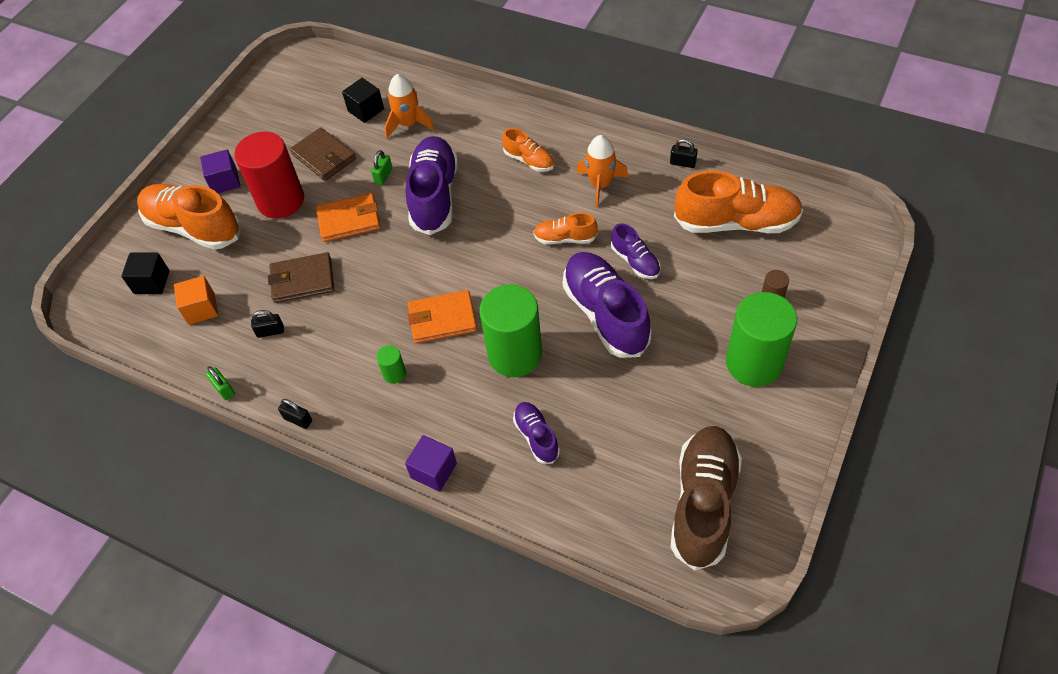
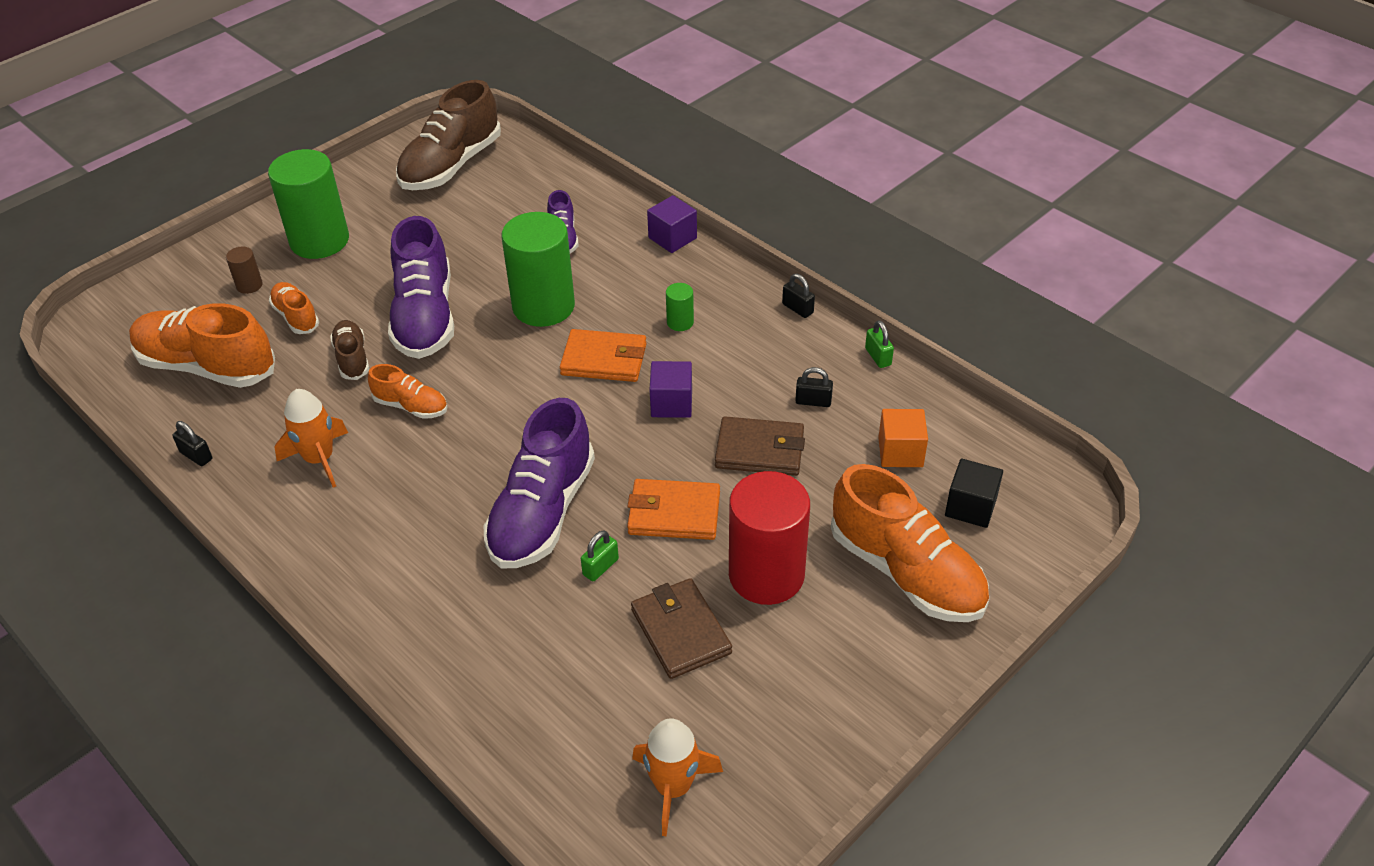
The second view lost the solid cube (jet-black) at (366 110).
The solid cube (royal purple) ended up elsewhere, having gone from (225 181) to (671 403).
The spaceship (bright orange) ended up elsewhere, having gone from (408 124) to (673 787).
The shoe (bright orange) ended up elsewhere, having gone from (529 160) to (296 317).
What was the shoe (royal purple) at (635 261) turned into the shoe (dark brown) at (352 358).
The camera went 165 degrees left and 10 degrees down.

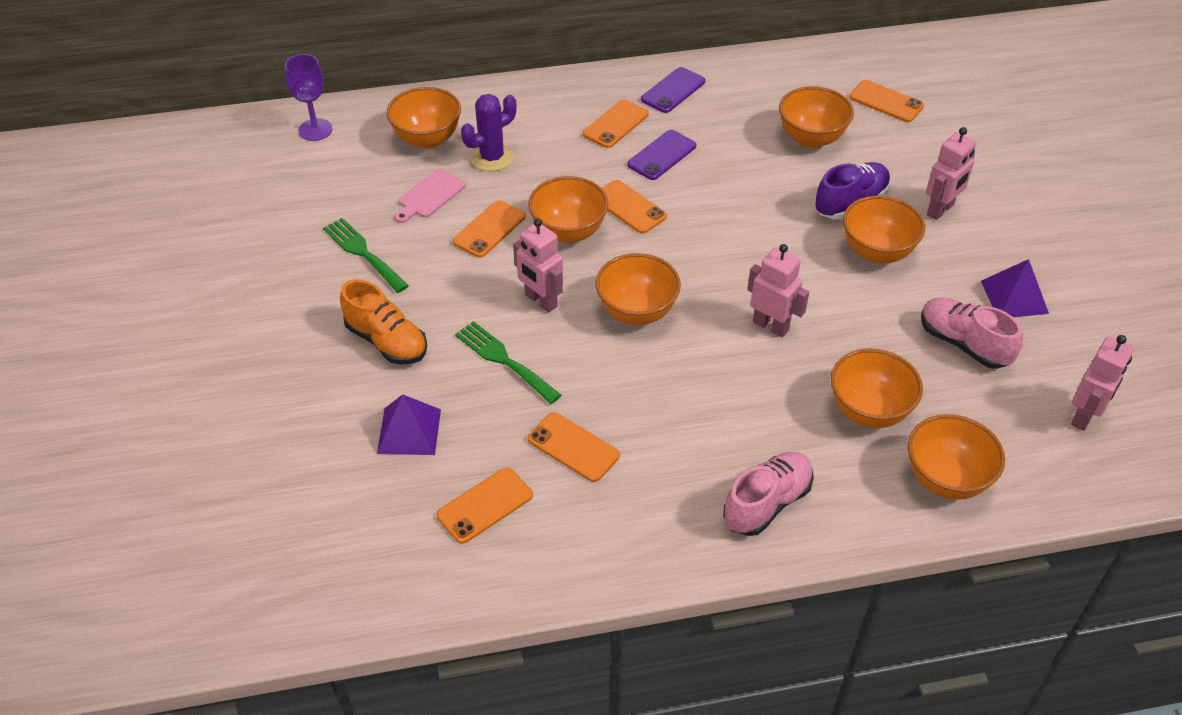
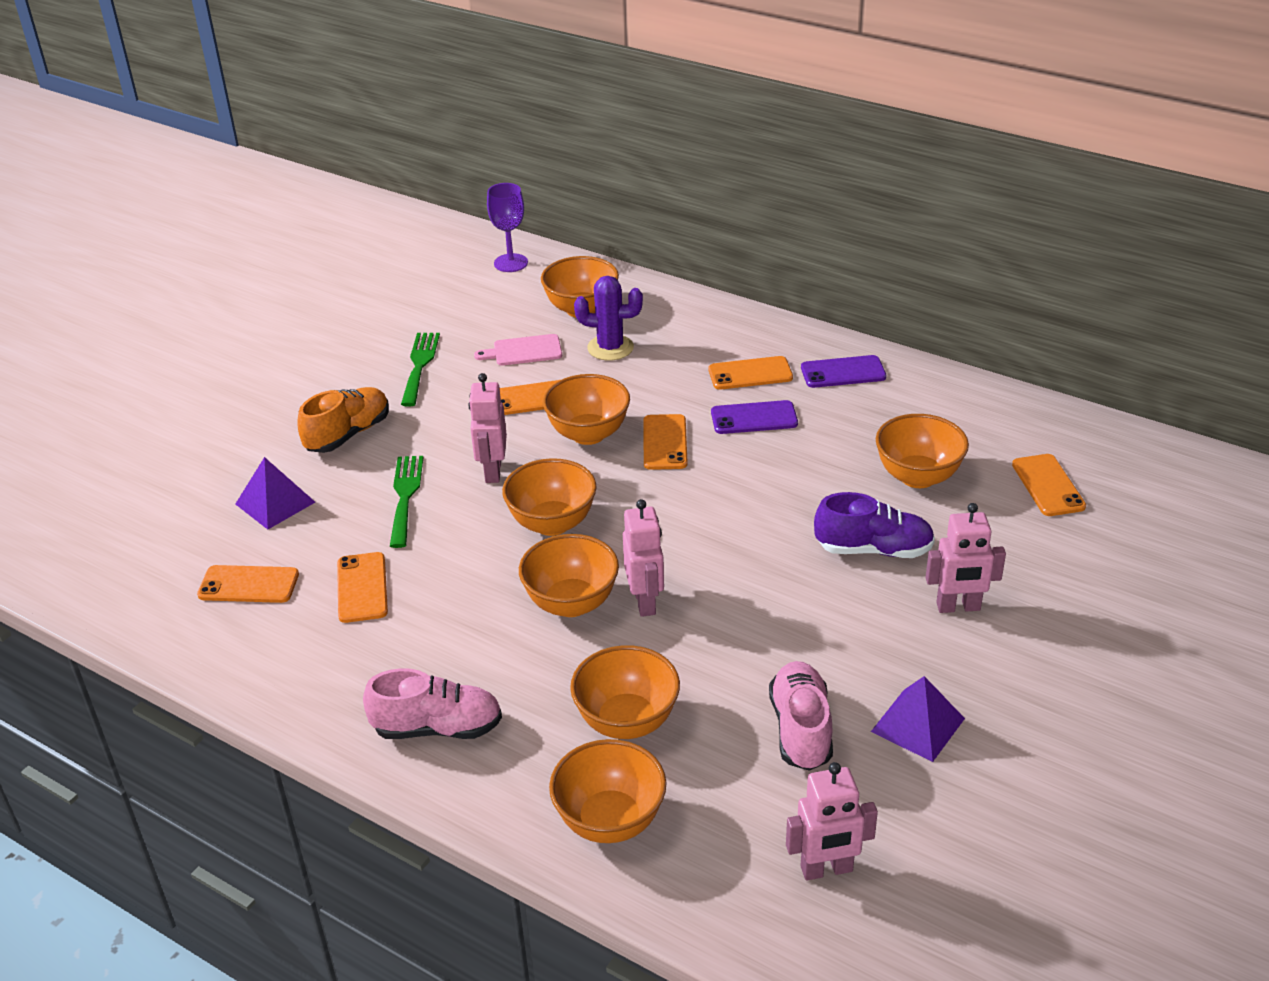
The bowl (bright orange) ended up elsewhere, having gone from (876 252) to (571 603).
The shoe (bright orange) at (386 341) ended up facing another way, 135 degrees counterclockwise from before.
The camera went 45 degrees right and 10 degrees down.

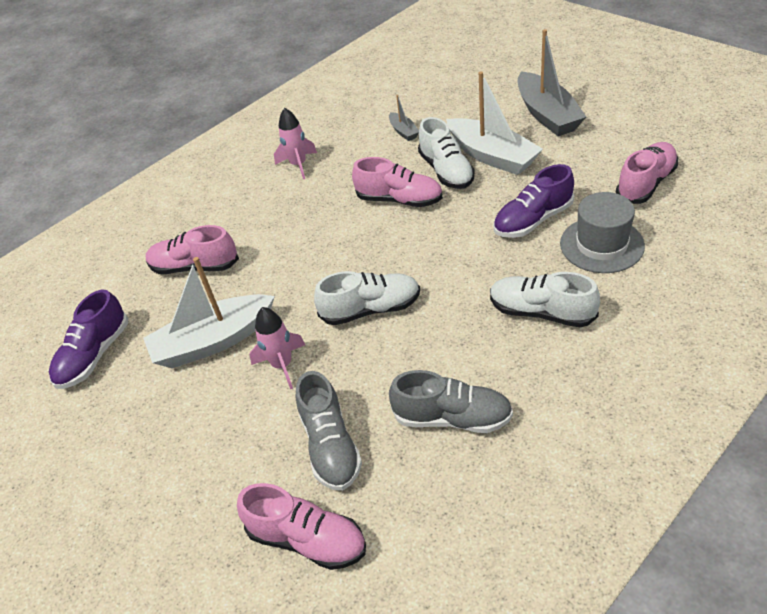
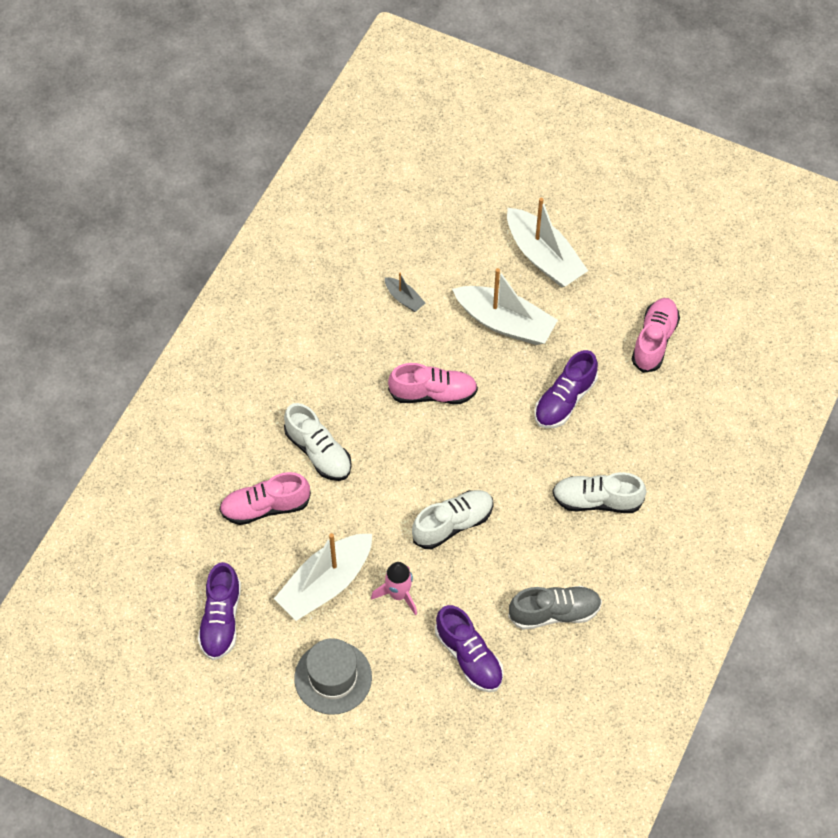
The second view lost the shoe (pink) at (307 539).
The second view lost the spaceship (pink) at (298 165).
The shoe (white) ended up elsewhere, having gone from (446 171) to (318 452).
The tall hat (ash-grey) ended up elsewhere, having gone from (601 245) to (333 677).
What was the shoe (ash-grey) at (330 446) turned into the shoe (royal purple) at (469 656).
What was the toy boat (ash-grey) at (547 115) turned into the toy boat (white) at (543 257).
The camera went 25 degrees left and 15 degrees up.

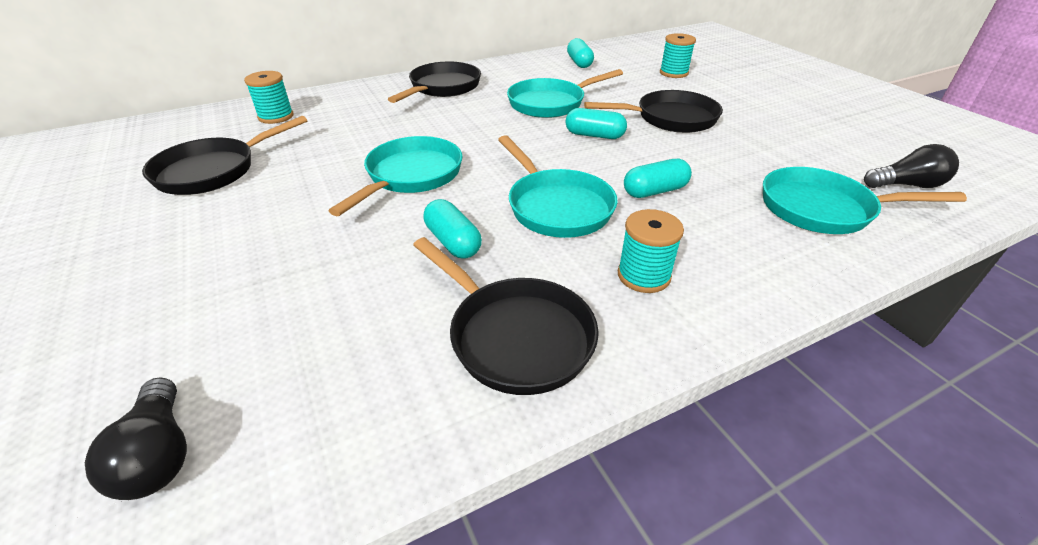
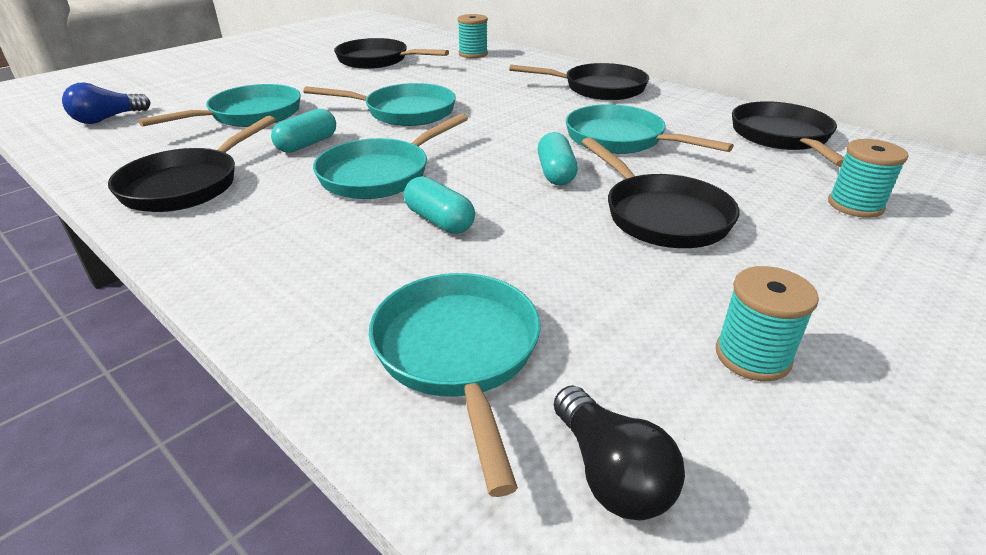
The second view gained the skillet (turquoise) at (250 115).
The bobbin (turquoise) ended up elsewhere, having gone from (643 276) to (752 356).
Where the pill shape (turquoise) stood at (579 63), the skillet (jet-black) came to stand at (782 137).
What was the light bulb (jet-black) at (159 454) turned into the light bulb (cobalt) at (107 119).
The camera went 70 degrees right and 5 degrees down.

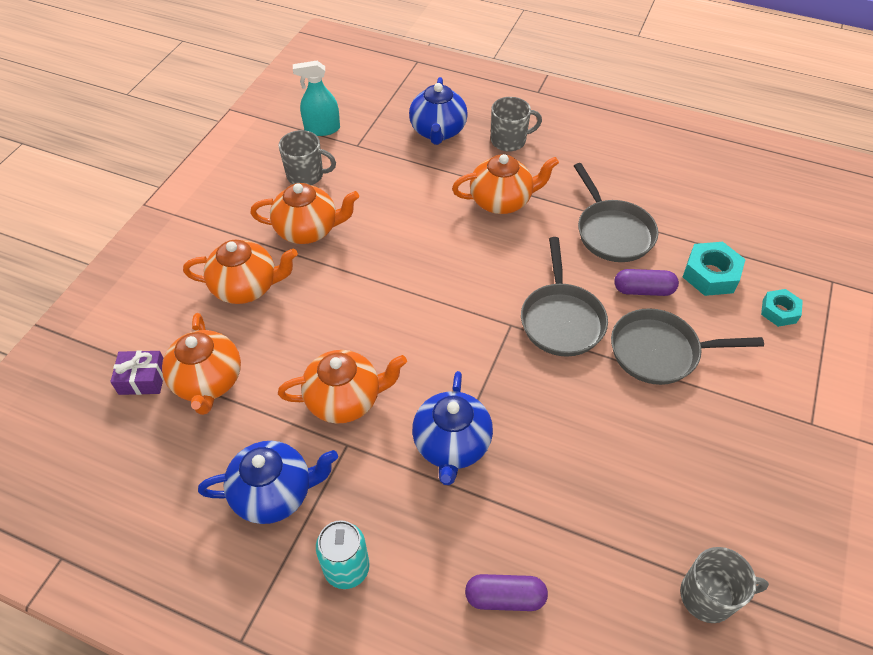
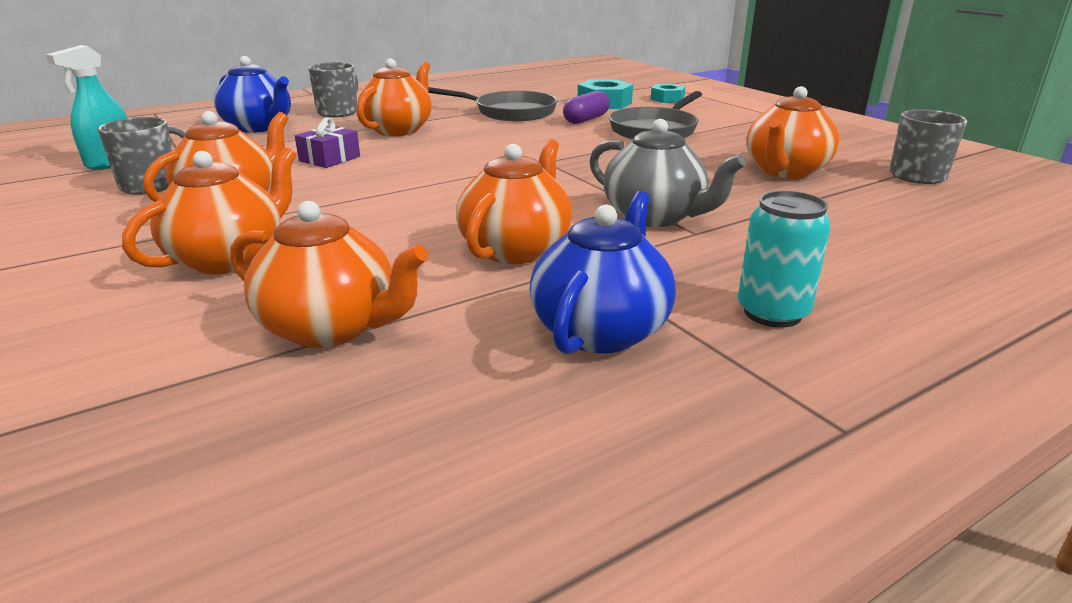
The second view lost the pill shape (royal purple) at (505 597).
The second view lost the skillet (ash-grey) at (561 319).
The second view gained the china teapot (bright orange) at (785 171).
The present (royal purple) ended up elsewhere, having gone from (142 379) to (329 159).
What was the china teapot (cobalt) at (451 445) turned into the china teapot (ash-grey) at (655 217).
The camera went 55 degrees left and 25 degrees down.

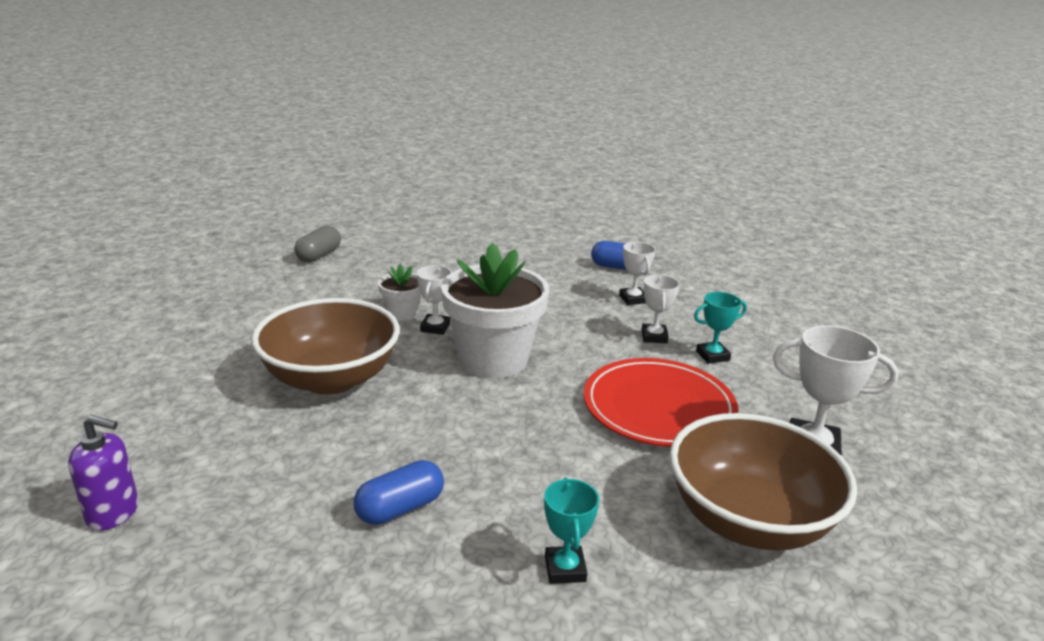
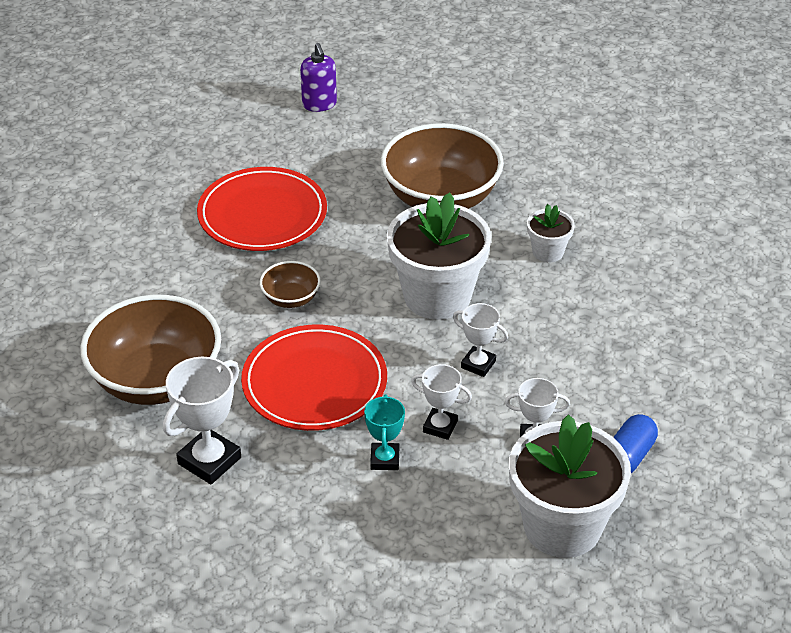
The second view lost the pill shape (ash-grey) at (319 255).
The second view lost the trophy (turquoise) at (565 569).
The second view gained the bowl (dark brown) at (291 298).
The second view gained the plant pot (white) at (562 526).
The trophy (white) ended up elsewhere, having gone from (435 327) to (478 364).
Where the pill shape (cobalt) stood at (400 508), the plate (crimson) came to stand at (262 214).
The pump bottle (royal purple) at (113 513) ended up facing another way, 45 degrees counterclockwise from before.
The camera went 110 degrees right and 15 degrees up.

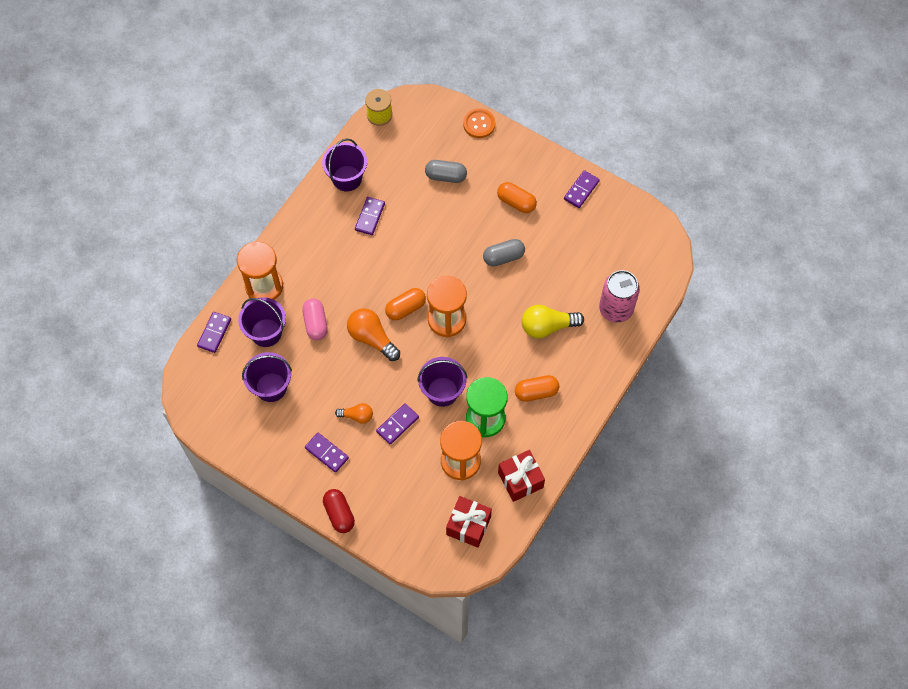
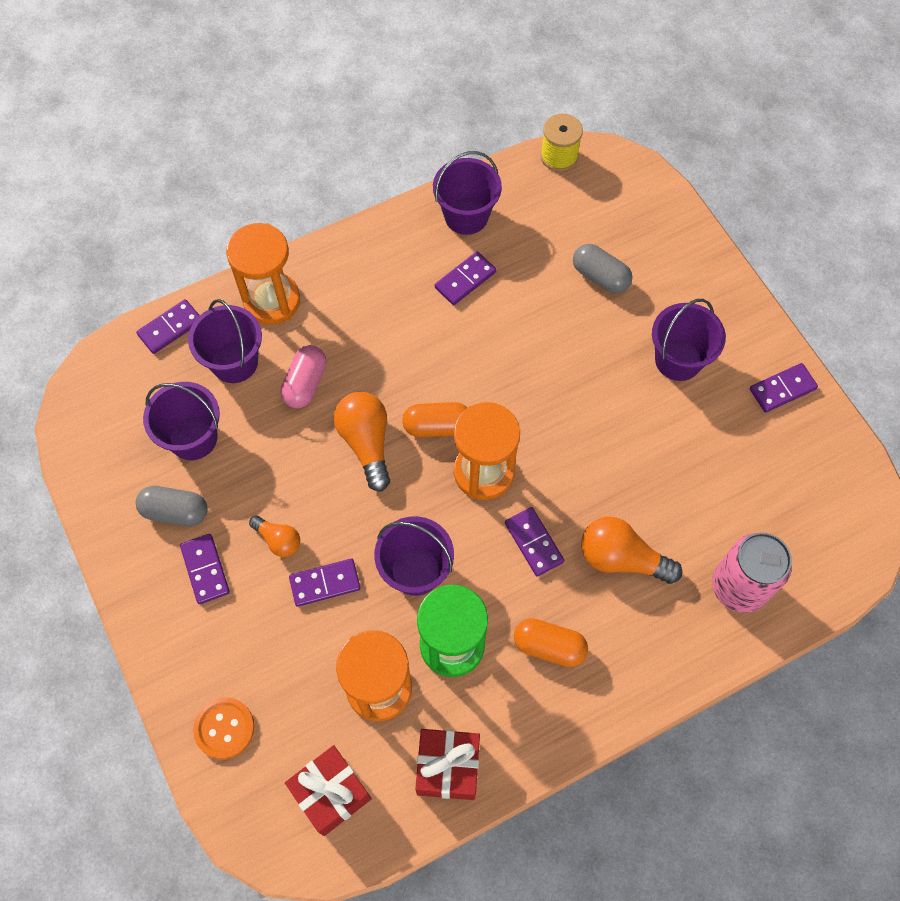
The second view lost the pill shape (crimson) at (339 514).
The second view gained the domino piece (royal purple) at (533 542).
The shirt button (bright orange) ended up elsewhere, having gone from (479 124) to (224 728).
The pill shape (ash-grey) ended up elsewhere, having gone from (503 257) to (175 511).
Where the pill shape (bright orange) stood at (516 202), the sand bucket (royal purple) came to stand at (678 360).
What was the light bulb (golden) at (547 326) turned into the light bulb (bright orange) at (622 558).
The camera went 30 degrees right and 0 degrees up.

